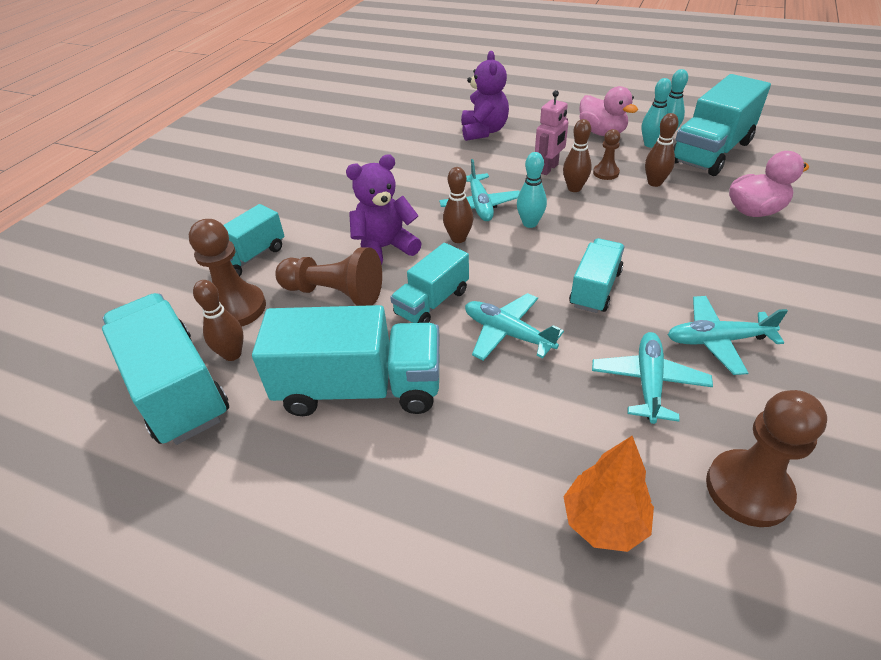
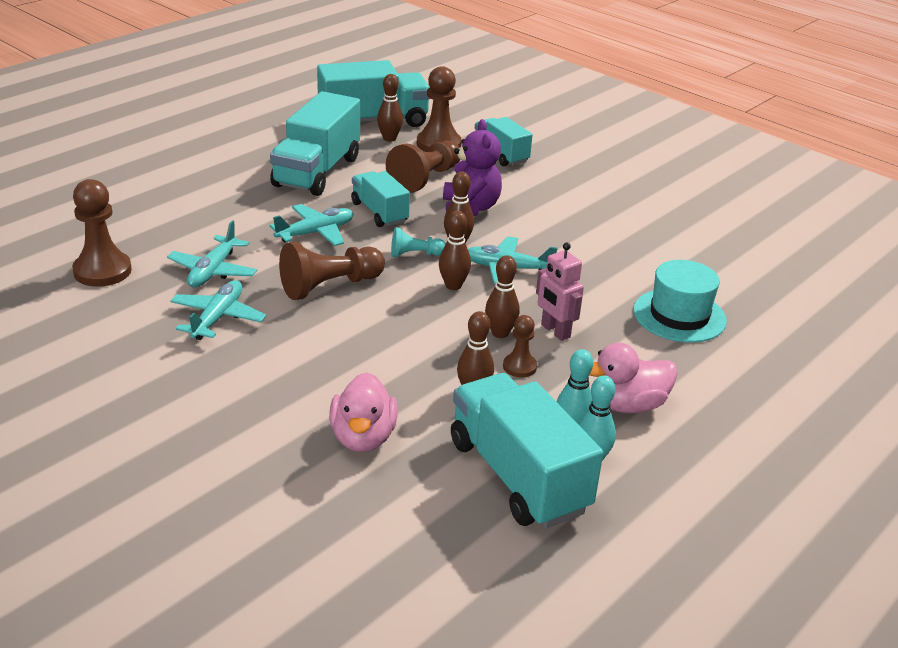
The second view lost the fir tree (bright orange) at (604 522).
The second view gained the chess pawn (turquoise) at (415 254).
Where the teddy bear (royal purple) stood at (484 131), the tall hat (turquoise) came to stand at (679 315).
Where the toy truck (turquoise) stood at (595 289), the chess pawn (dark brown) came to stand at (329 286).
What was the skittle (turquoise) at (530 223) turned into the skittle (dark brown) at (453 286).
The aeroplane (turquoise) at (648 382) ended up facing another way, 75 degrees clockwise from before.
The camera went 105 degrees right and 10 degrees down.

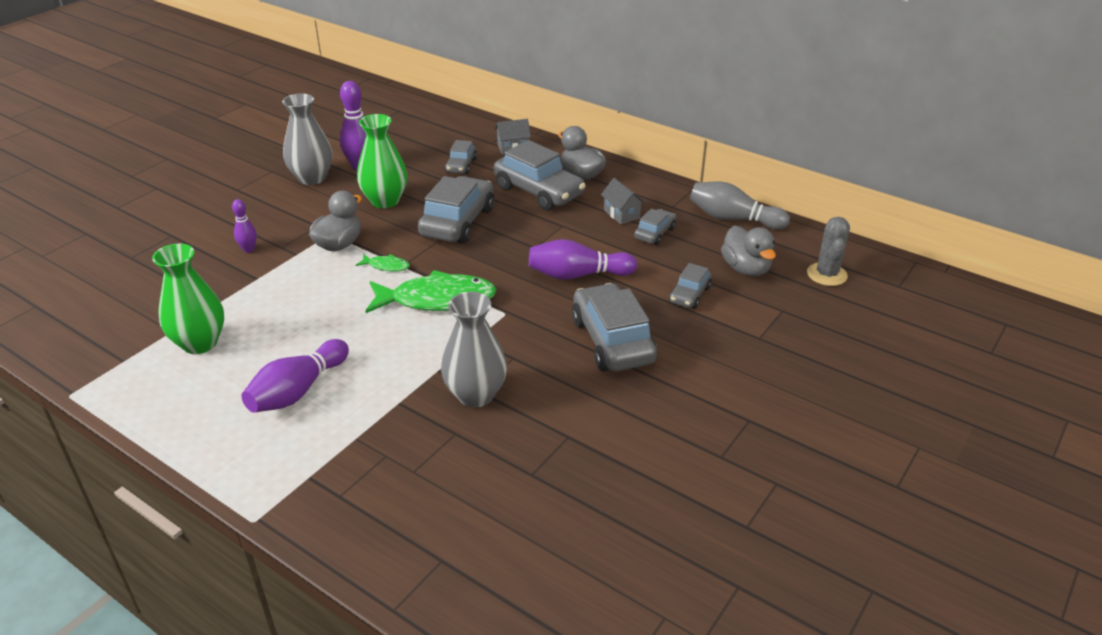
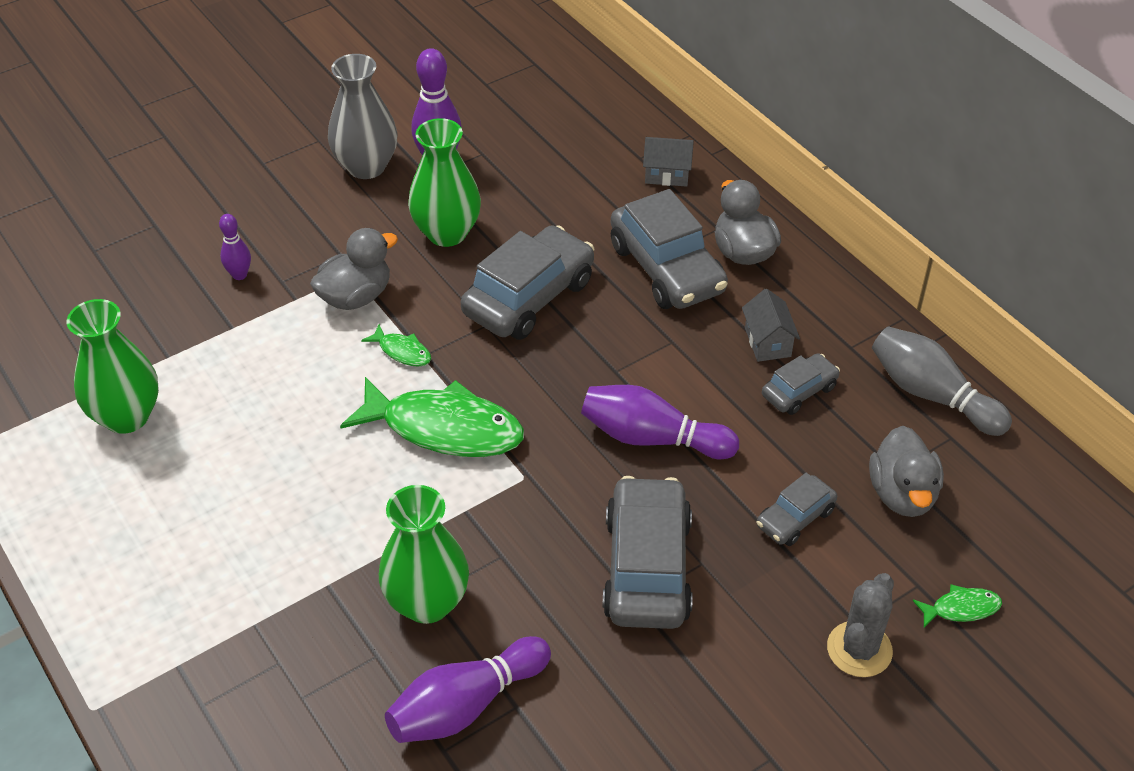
The second view lost the automobile (ash-grey) at (461 165).
The second view gained the fish figure (green) at (961 608).
The skittle (royal purple) ended up elsewhere, having gone from (298 391) to (466 705).
The prickly plant (ash-grey) ended up elsewhere, having gone from (827 274) to (859 649).
What was the vase (ash-grey) at (475 395) turned into the vase (green) at (427 602).
The camera went 20 degrees right and 10 degrees up.

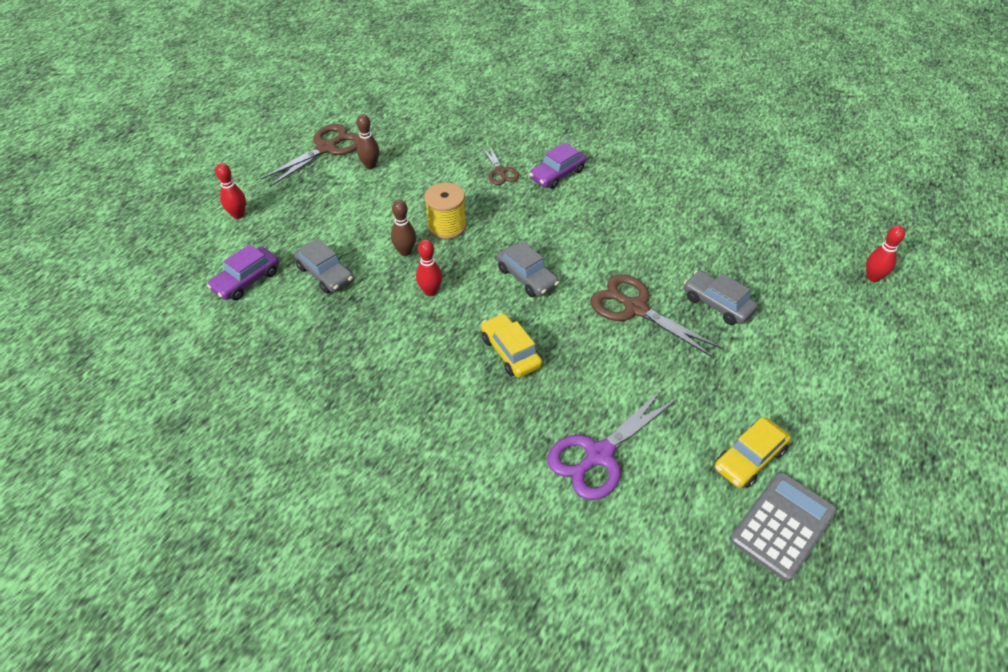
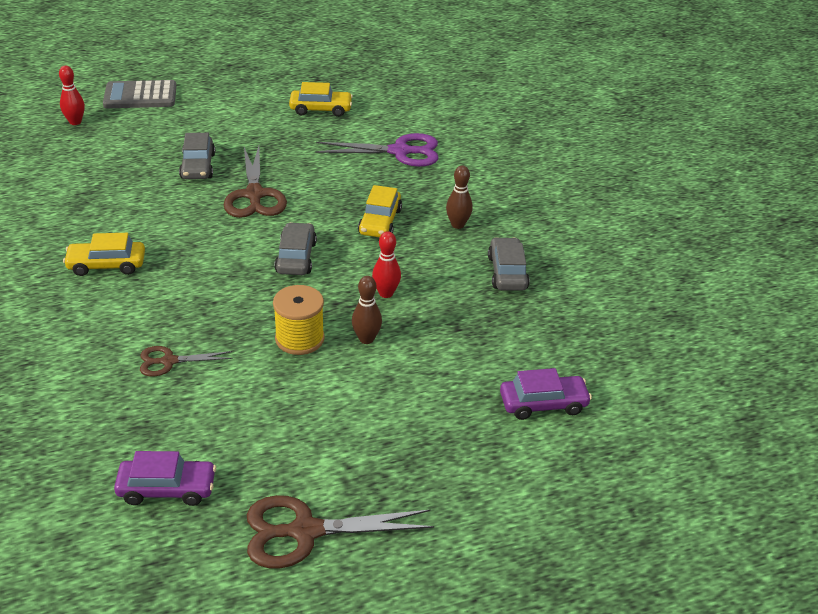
The second view lost the skittle (crimson) at (238 215).
The second view gained the automobile (golden) at (106 265).
The automobile (ash-grey) ended up elsewhere, having gone from (325 274) to (507 272).
The skittle (dark brown) ended up elsewhere, having gone from (370 165) to (457 225).
The automobile (royal purple) ended up elsewhere, having gone from (557 174) to (167 489).
The pocket calculator (ash-grey) ended up elsewhere, having gone from (782 525) to (140 96).
The pair of scissors (dark brown) at (500 171) ended up facing another way, 120 degrees counterclockwise from before.
The camera went 140 degrees left and 10 degrees down.

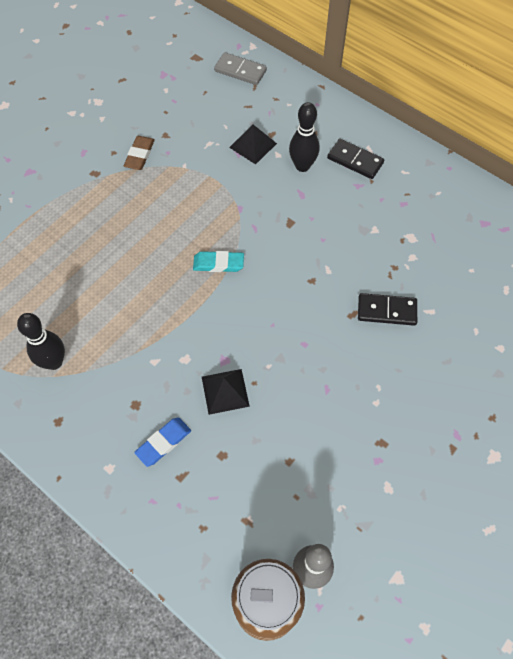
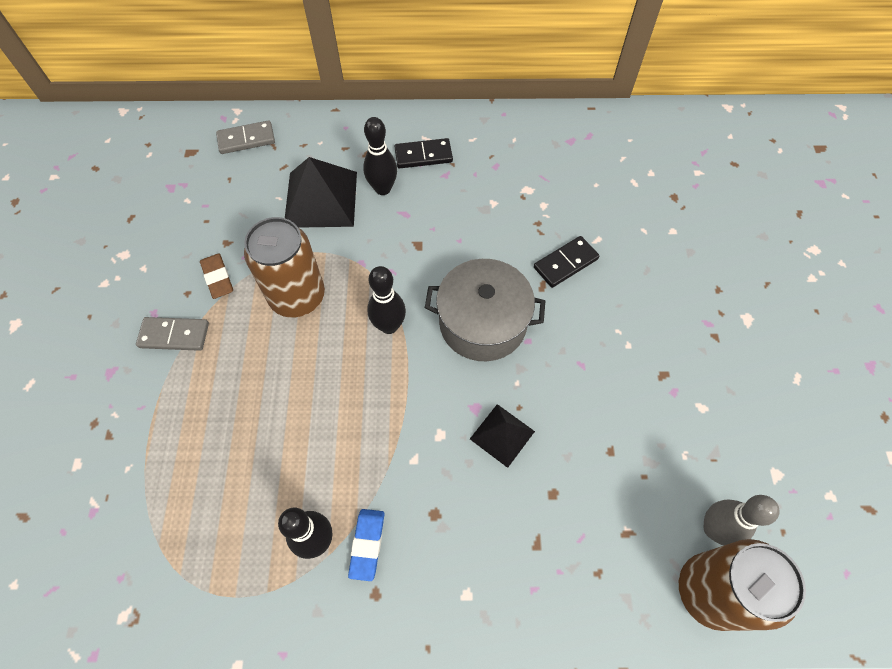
The second view gained the domino piece (ash-grey) at (174 335).
The second view gained the soda can (dark brown) at (297 296).
The second view gained the pot (ash-grey) at (482 323).
The pencil eraser (cobalt) ended up elsewhere, having gone from (163 442) to (367 544).
Where the pencil eraser (turquoise) stood at (218 264), the skittle (jet-black) came to stand at (389 326).
The size of the pyramid (jet-black) at (253 145) changed by a factor of 1.77.
The camera went 40 degrees left and 0 degrees up.

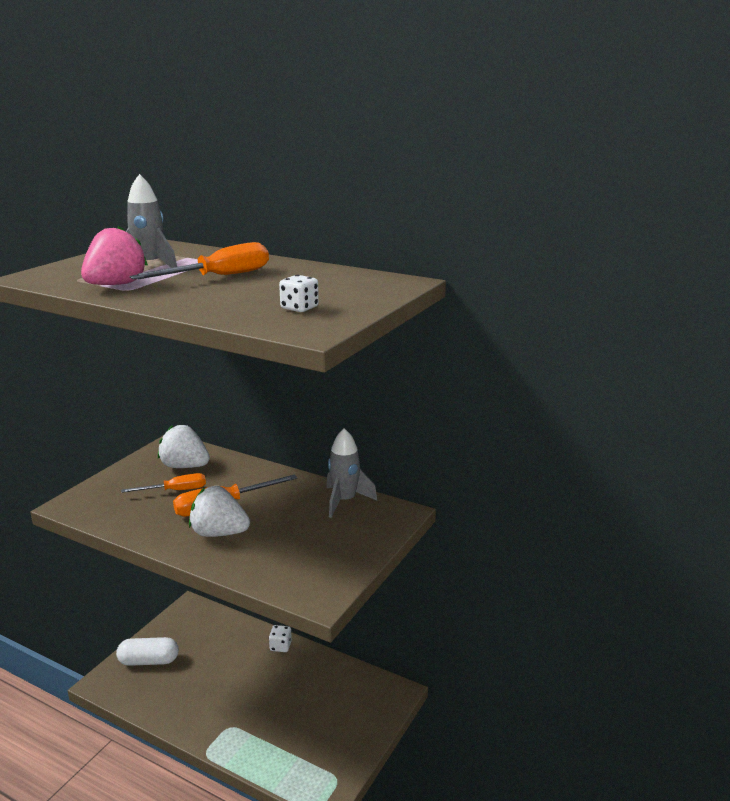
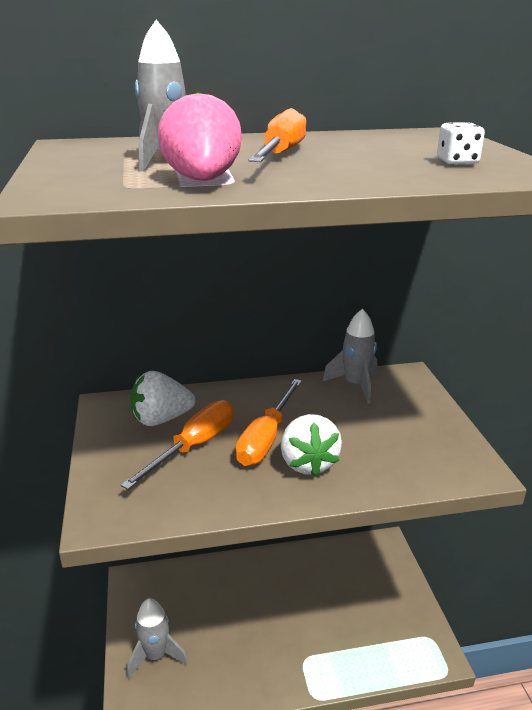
The second view lost the die (white) at (280 646).
Where the pill shape (white) stood at (149 661), the spaceship (ash-grey) came to stand at (156 655).
The strawberry (white) at (219 533) ended up facing another way, 75 degrees counterclockwise from before.
The size of the hand screwdriver (bright orange) at (175 491) changed by a factor of 1.51.
The camera went 40 degrees left and 5 degrees up.

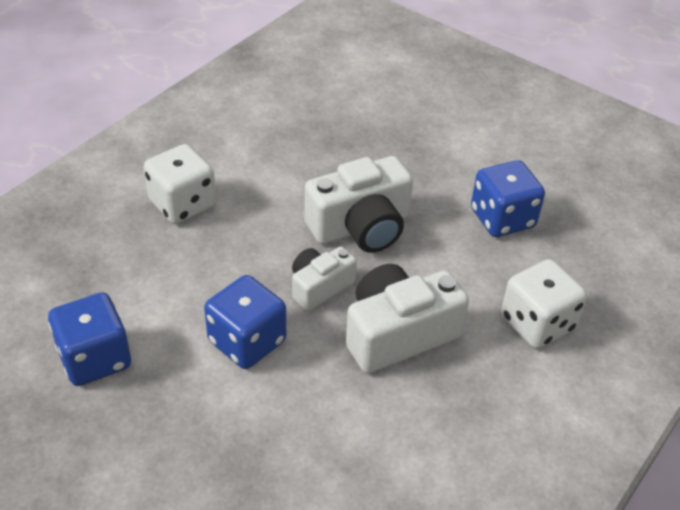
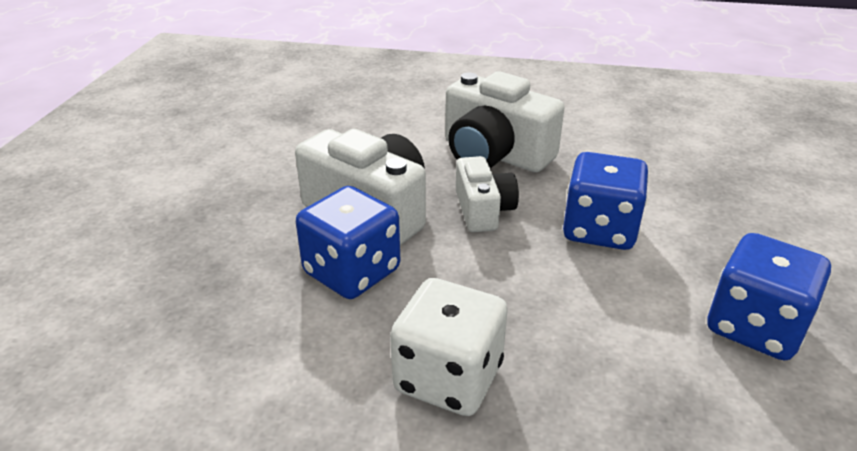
The second view lost the die (white) at (537 323).
The die (cobalt) ended up elsewhere, having gone from (502 218) to (352 272).
The photo camera (white) at (319 287) ended up facing another way, 120 degrees counterclockwise from before.
The camera went 115 degrees left and 10 degrees down.

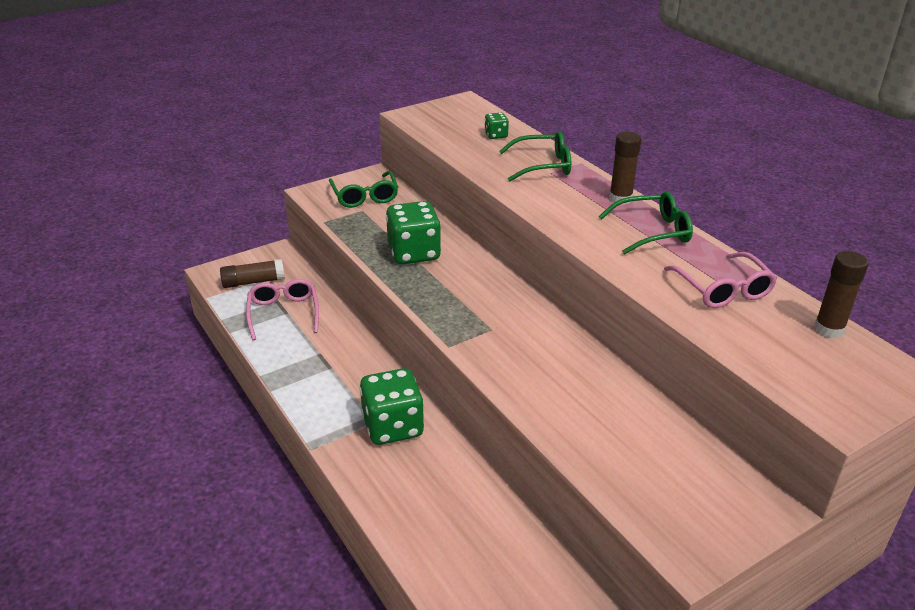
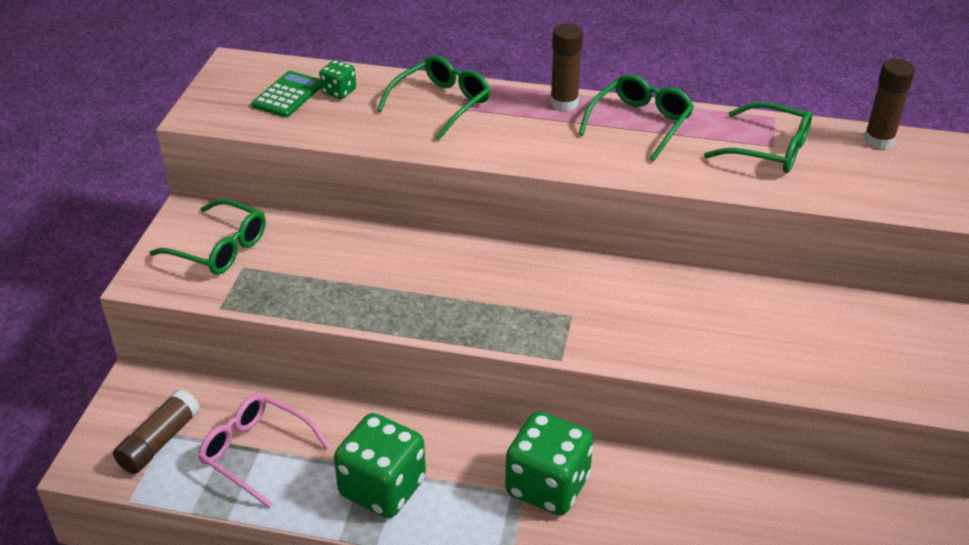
The second view gained the pocket calculator (green) at (288 95).
The die (green) ended up elsewhere, having gone from (414 253) to (382 488).
What was the spectacles (pink) at (722 289) turned into the spectacles (green) at (768 149).
The camera went 45 degrees left and 5 degrees up.

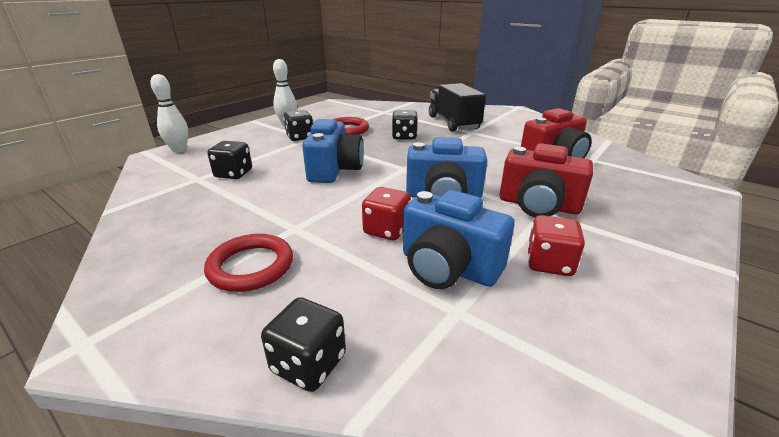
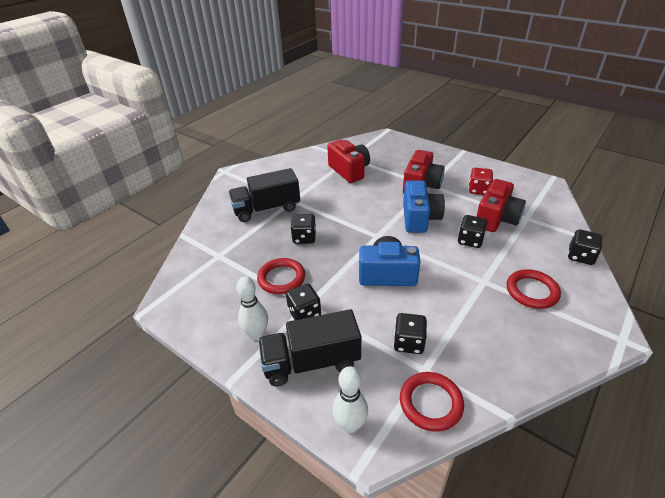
The second view gained the toy truck (jet-black) at (311 362).
The second view gained the torus (crimson) at (430 403).
What was the die (crimson) at (386 230) turned into the die (jet-black) at (470 240).
What was the photo camera (cobalt) at (448 267) turned into the photo camera (crimson) at (496 219).
The camera went 90 degrees left and 10 degrees up.

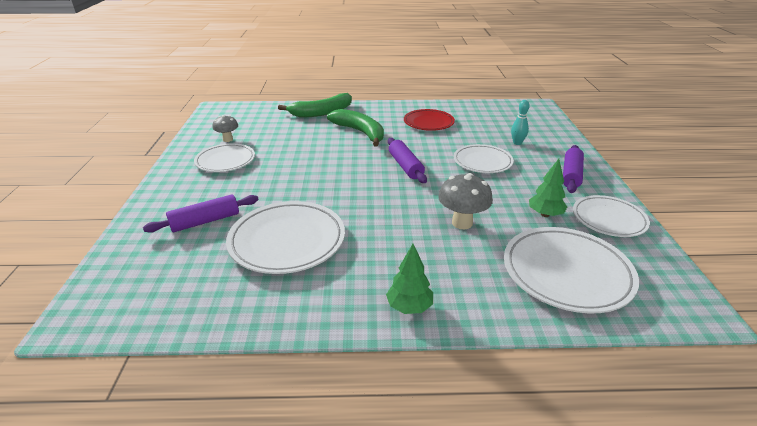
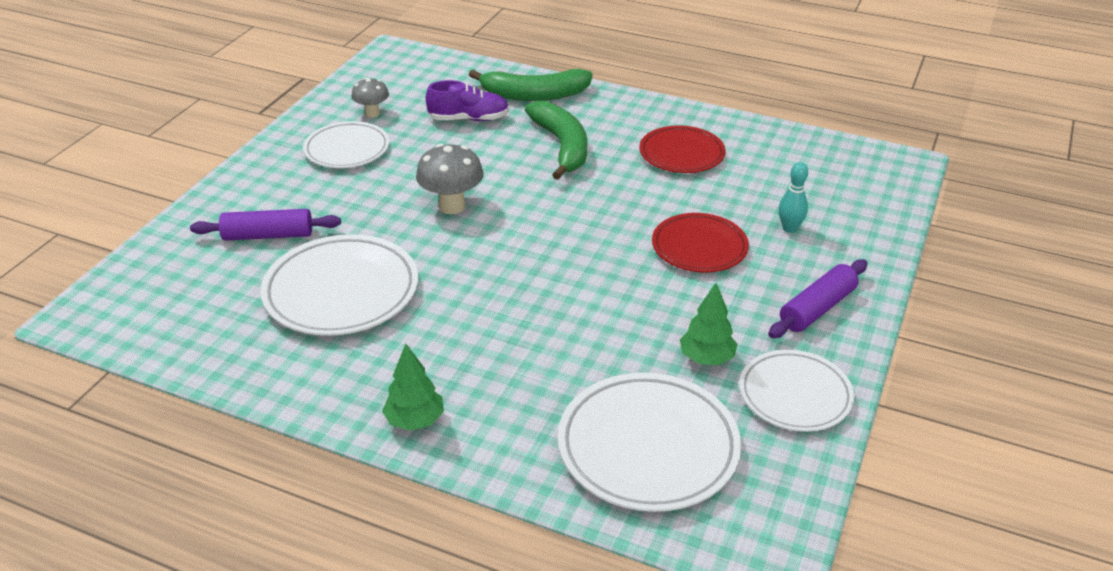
The second view lost the rolling pin (royal purple) at (405 166).
The second view gained the shoe (royal purple) at (469 119).
The mushroom (ash-grey) ended up elsewhere, having gone from (462 223) to (452 206).
What was the plate (white) at (482 162) turned into the plate (crimson) at (699 247).
The camera went 25 degrees right and 5 degrees up.

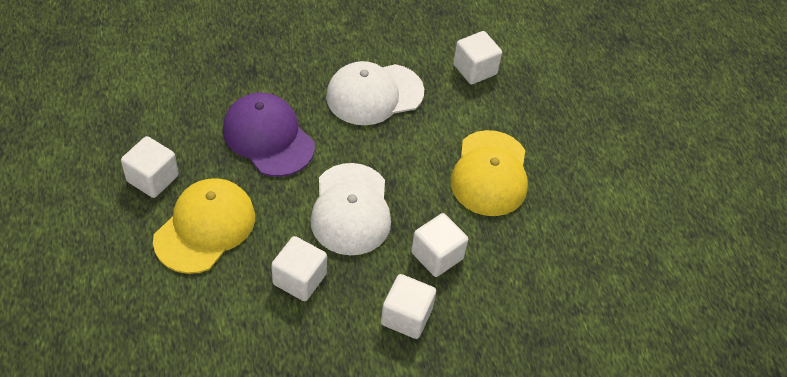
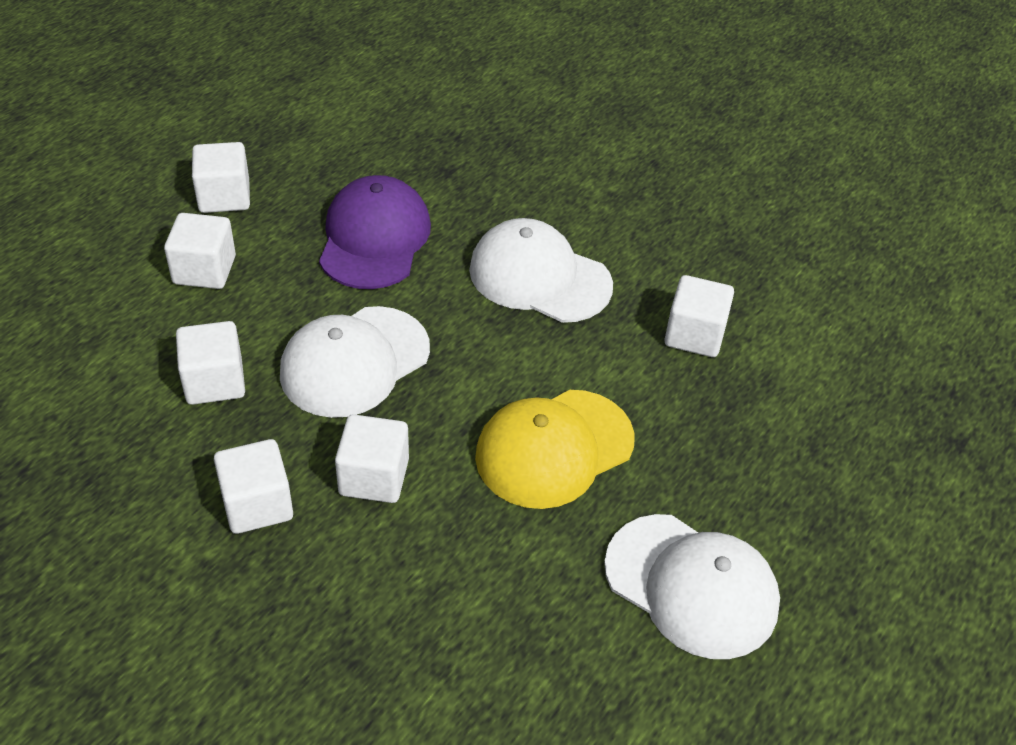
The second view gained the baseball cap (white) at (691 586).
Where the baseball cap (golden) stood at (205 227), the solid cube (white) came to stand at (204 270).
The camera went 50 degrees right and 5 degrees down.

